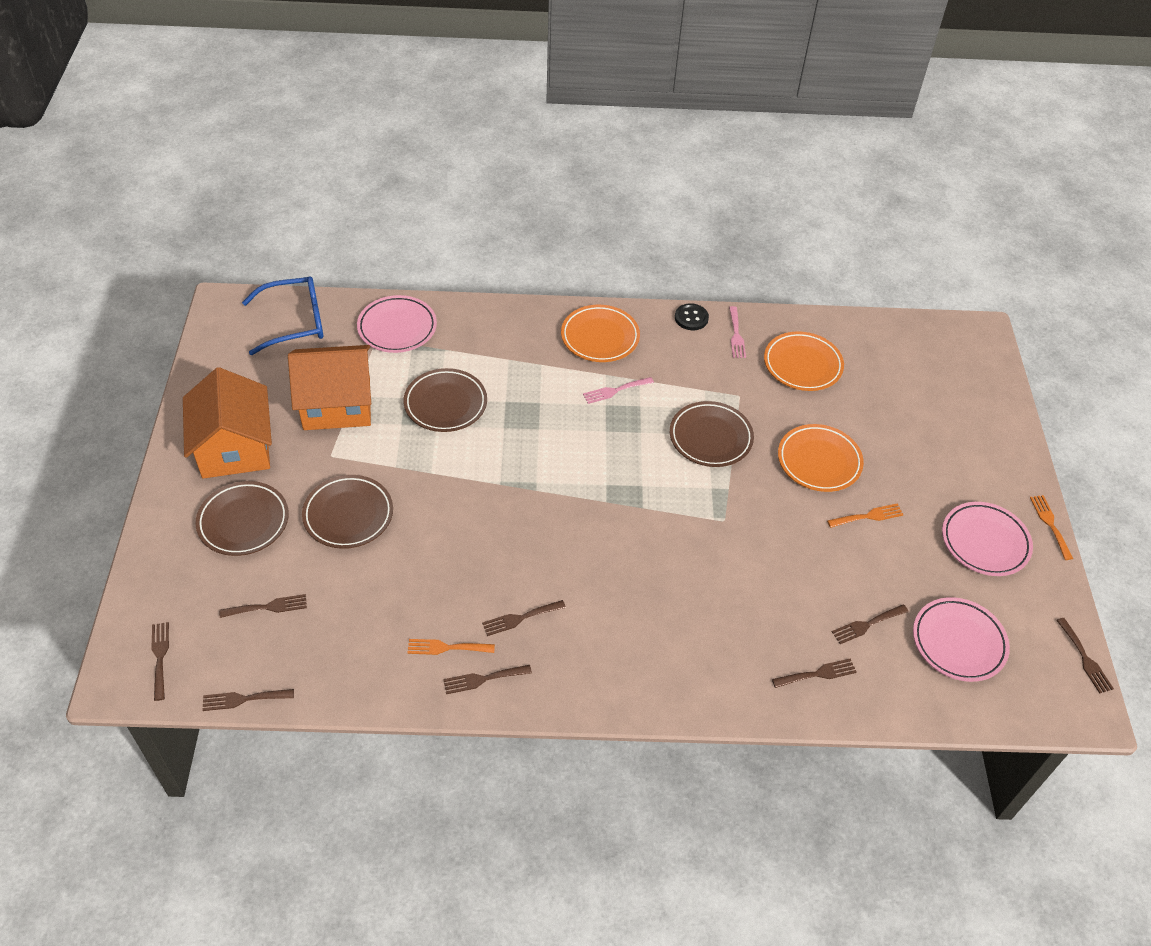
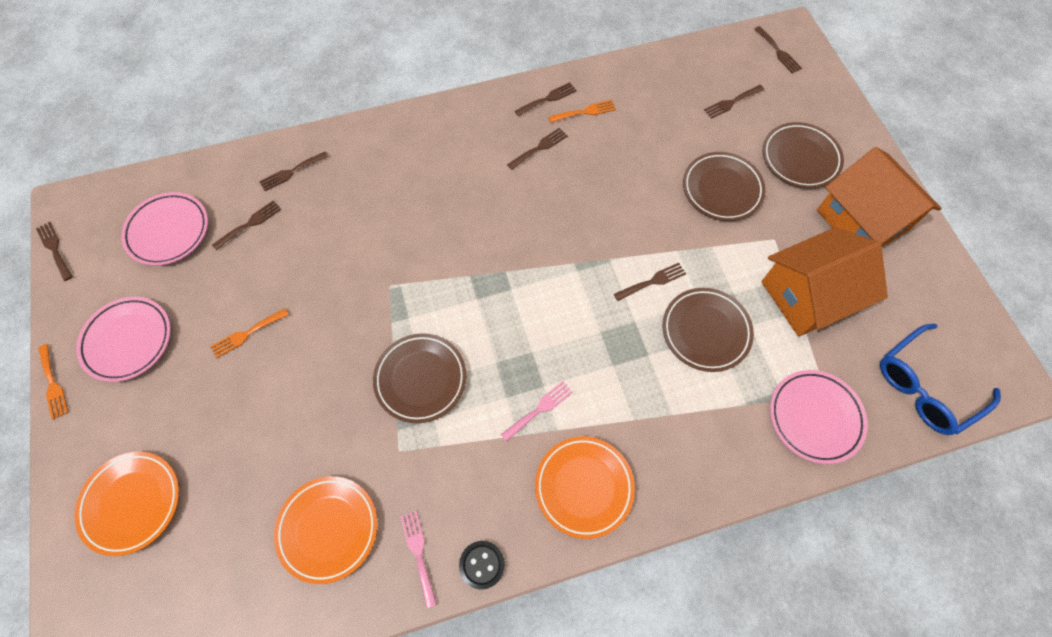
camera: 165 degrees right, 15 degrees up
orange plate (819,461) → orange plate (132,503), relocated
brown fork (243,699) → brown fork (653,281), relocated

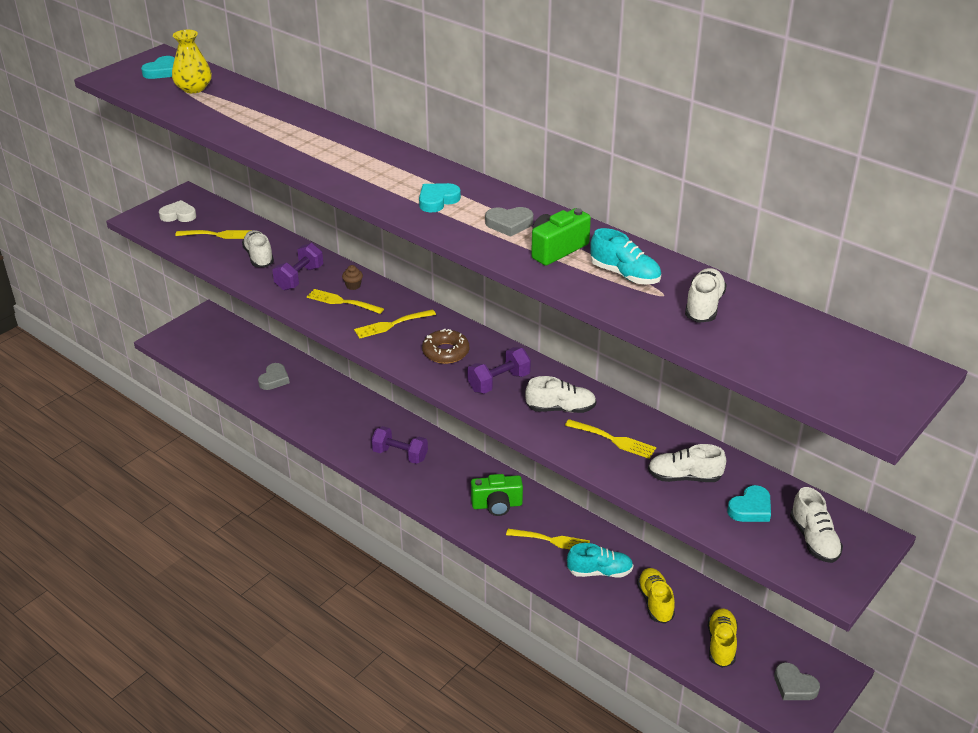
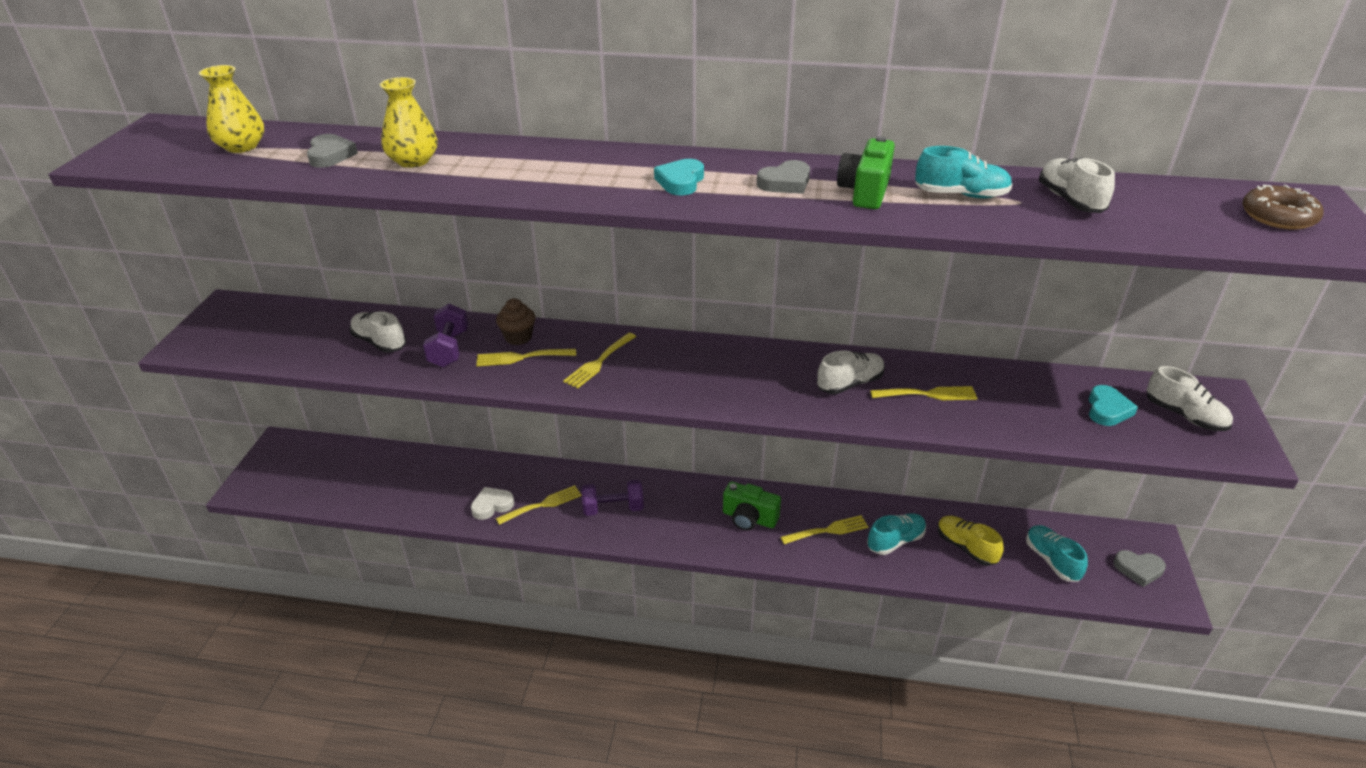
camera: 30 degrees left, 0 degrees up
grey heart (274,379) → grey heart (330,155), relocated
- → yellow vase (413,161)
white heart (178,215) → white heart (492,505), relocated
brown cupcake (353,286) → brown cupcake (518,337), x1.55
yellow fork (218,235) → yellow fork (543,504), relocated
green camera (497,505) → green camera (749,518), 60 degrees clockwise
yellow shoe (721,644) → turquoise shoe (1051,560)
brown donut (445,352) → brown donut (1278,216), relocated
turquoise heart (162,71) → -
purple dumbbell (499,382) → -
white shoe (684,477) → -

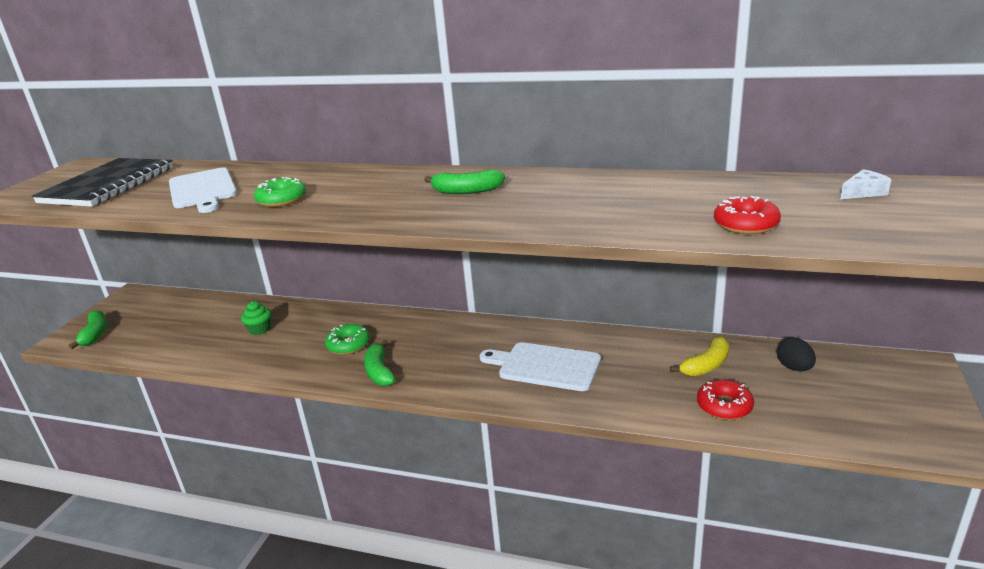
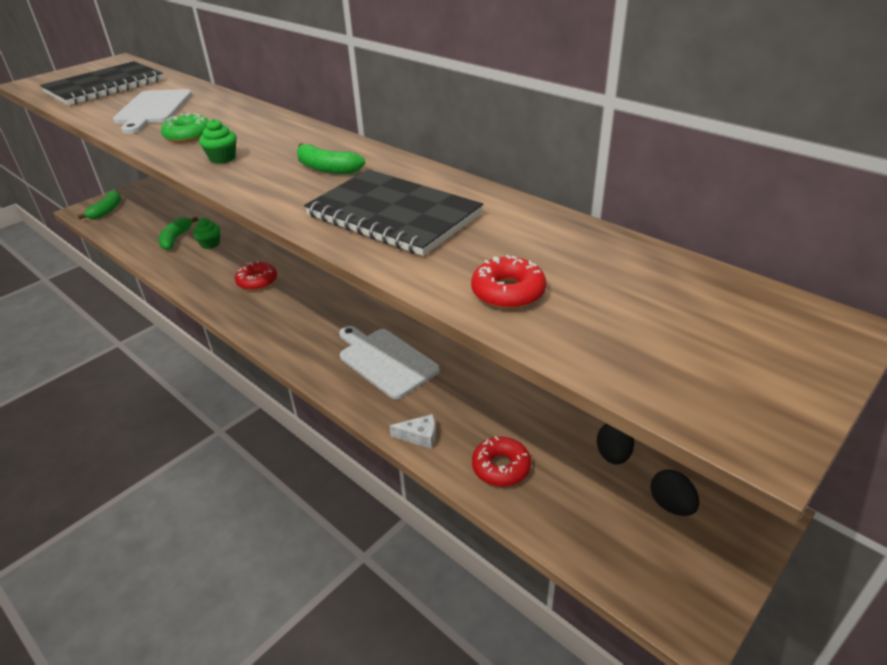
camera: 25 degrees right, 10 degrees up
green banana (379,371) → green banana (176,239), relocated
- → green cupcake (222,158)
green donut (348,345) → red donut (257,281)
- → black notebook (393,215)
white cheese (863,192) → white cheese (419,436), relocated
- → black egg (671,505)
yellow banana (706,365) → -

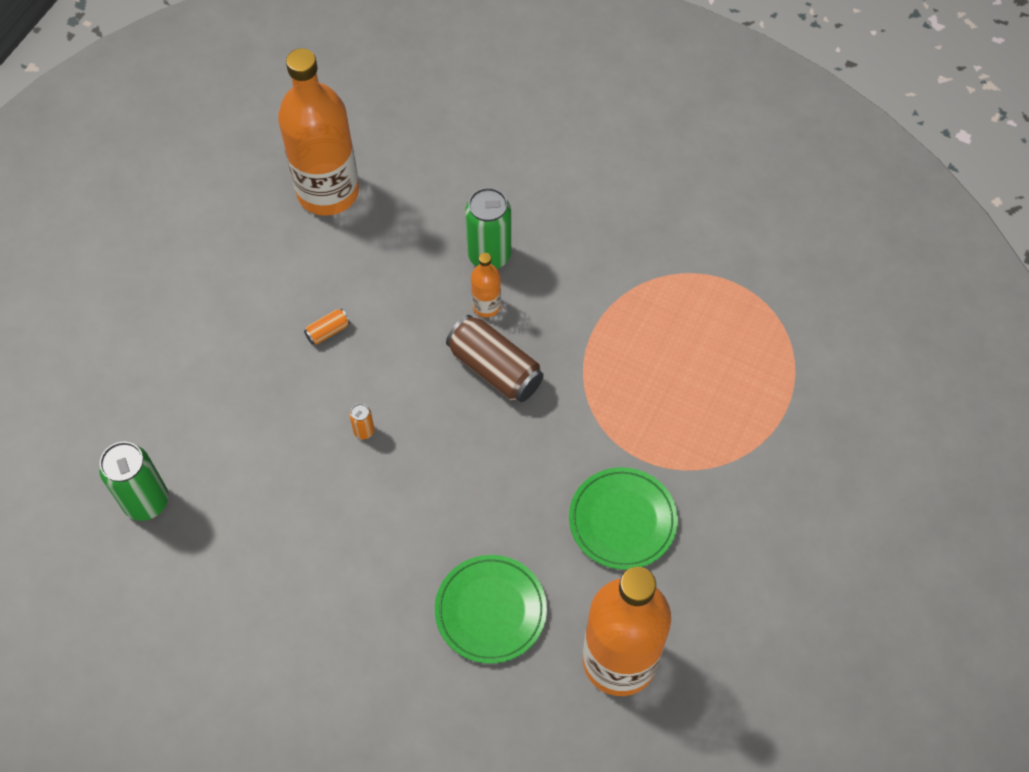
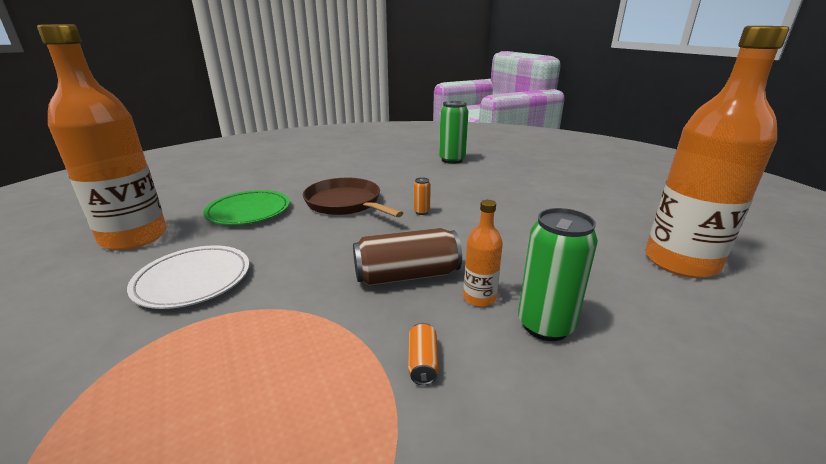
camera: 125 degrees right, 35 degrees down
green plate (622,520) → white plate (193,280)
- → brown pan (345,203)
orange can (328,331) → orange can (422,362), relocated

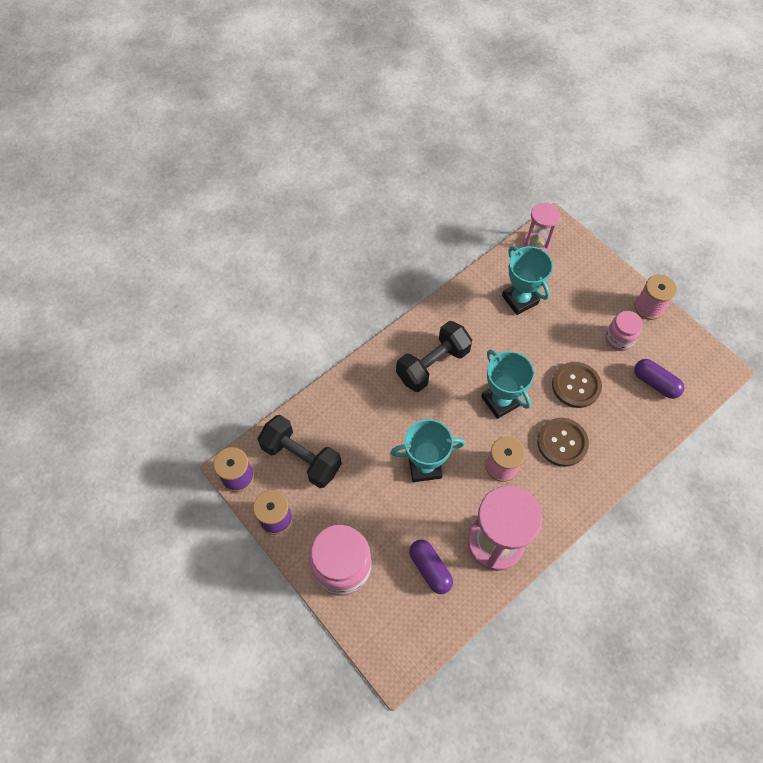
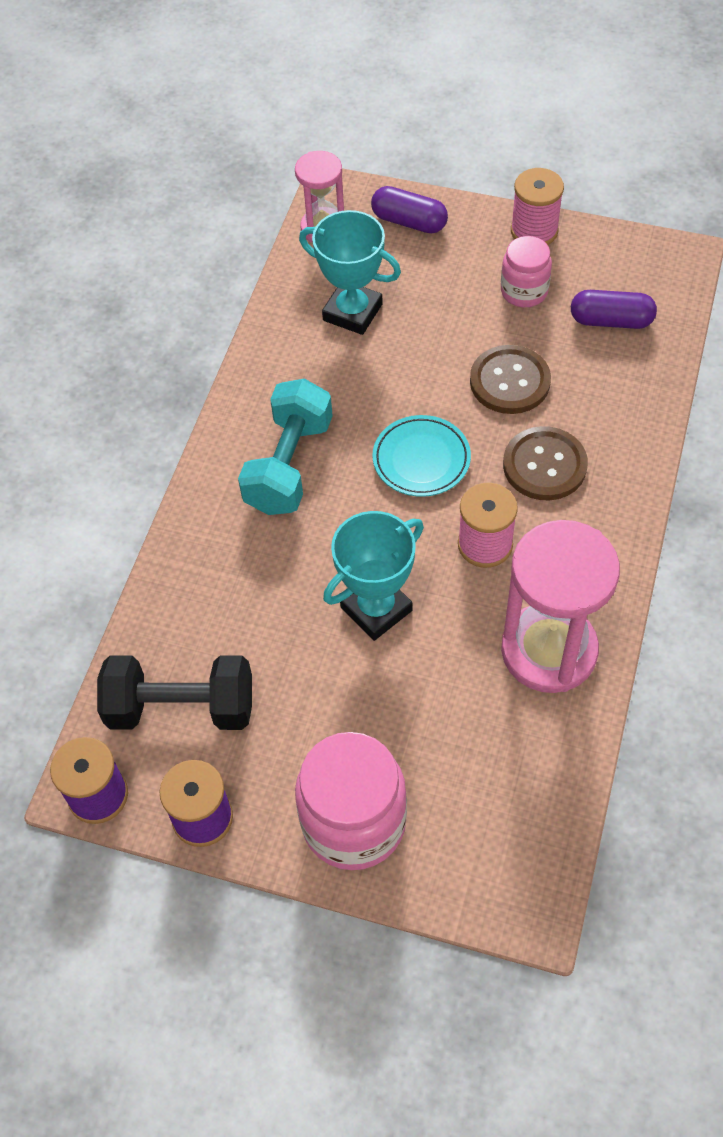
camera: 30 degrees left, 5 degrees down
black dumbbell (432,364) → turquoise dumbbell (289,465)
purple capsule (430,569) → purple capsule (409,221), relocated
turquoise trophy (500,401) → turquoise plate (421,459)

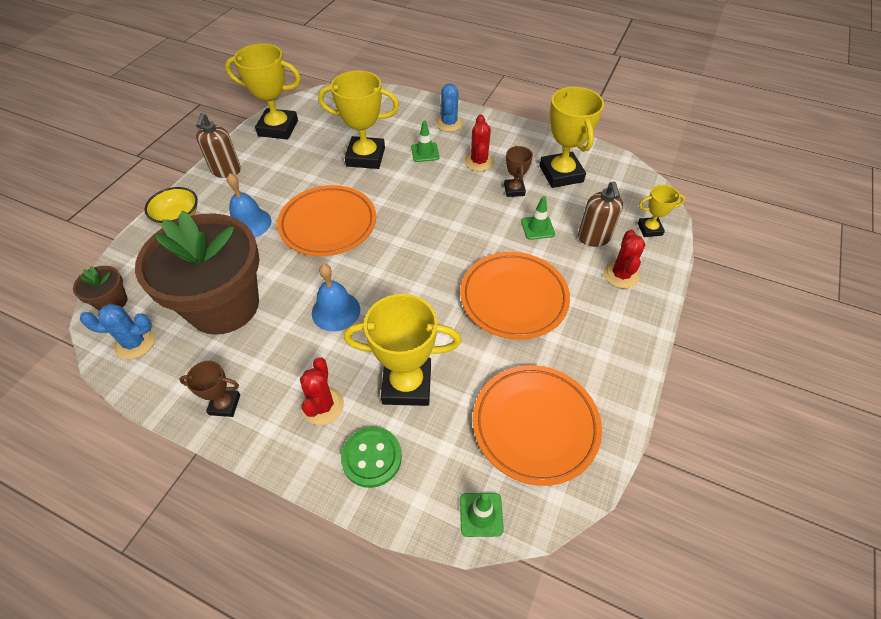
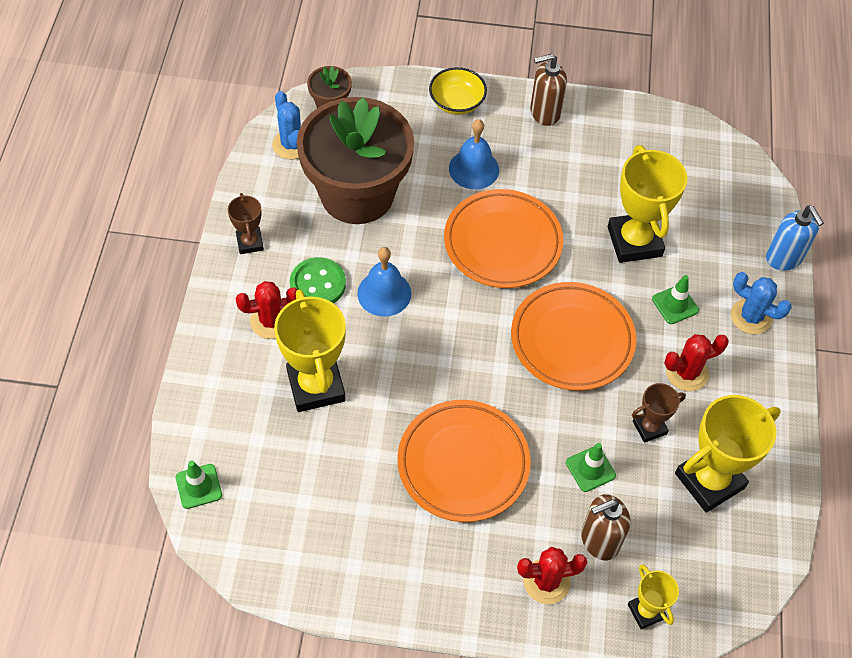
camera: 70 degrees right, 5 degrees up
green button (371,457) → green button (318,284), relocated
orange plate (535,425) → orange plate (572,340), relocated
blue cactus (449,123) → blue cactus (751,317), 45 degrees clockwise
- → blue soap dispenser (784,258)
yellow trophy (278,128) → -

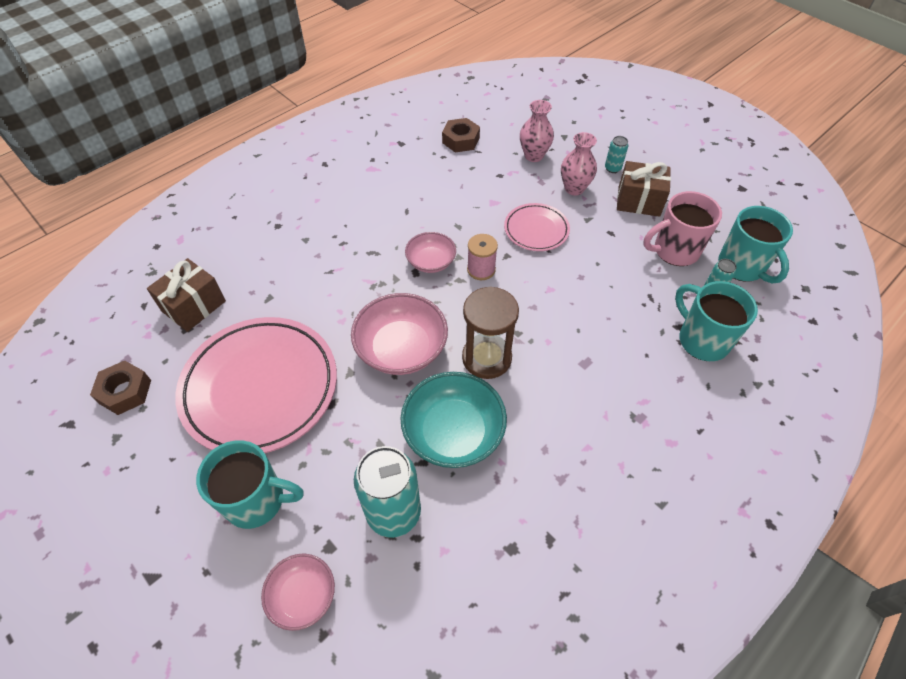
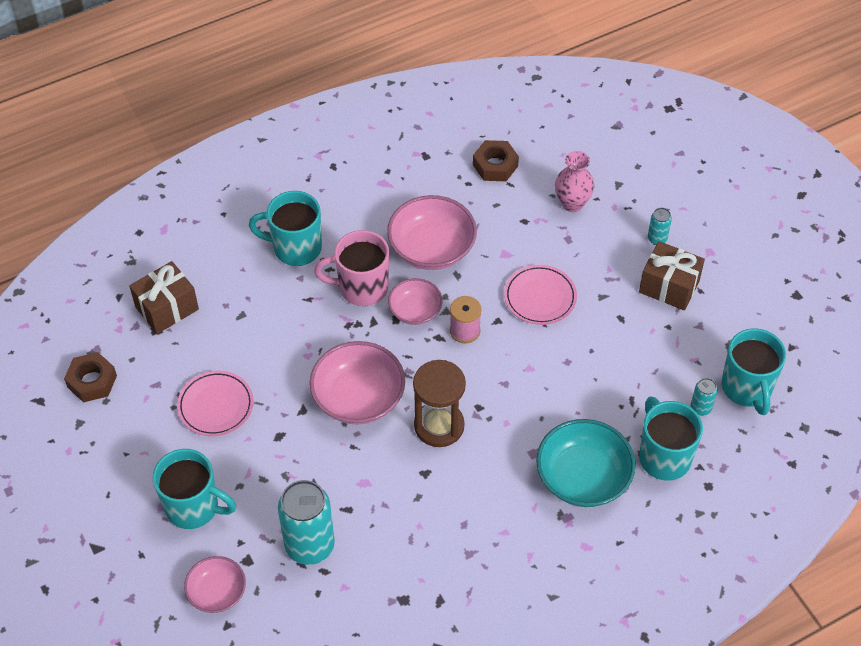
camera: 15 degrees right, 0 degrees up
pink plate (260,388) → pink plate (216,406), x0.50
- → turquoise mug (295,248)
pink mug (674,251) → pink mug (361,287), relocated
- → pink bowl (432,248)
turquoise bowl (453,432) → turquoise bowl (583,477), relocated
pink vase (574,188) → -

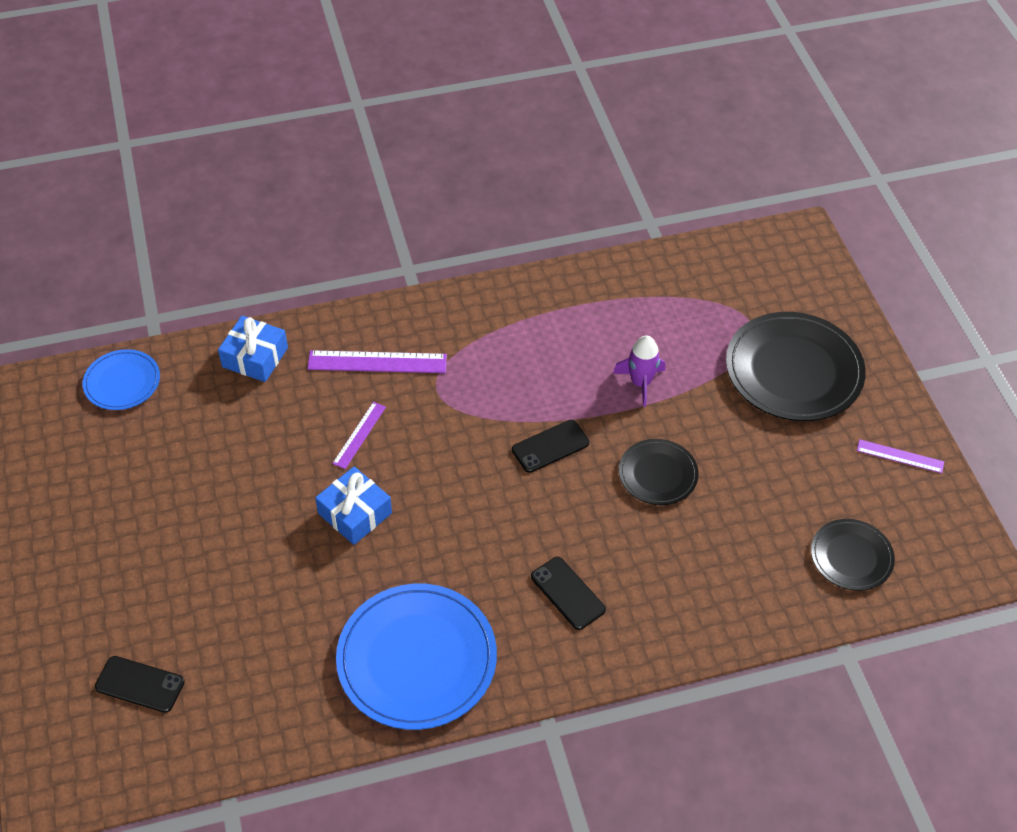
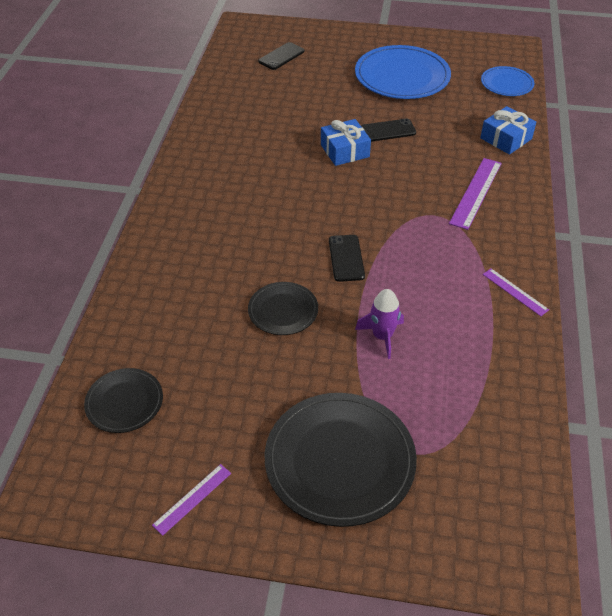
camera: 115 degrees right, 5 degrees down
blue plate (417,659) → blue plate (402,76), relocated
black phone (567,593) → black phone (388,131), relocated
purple ruler (359,435) → purple ruler (515,292), relocated

